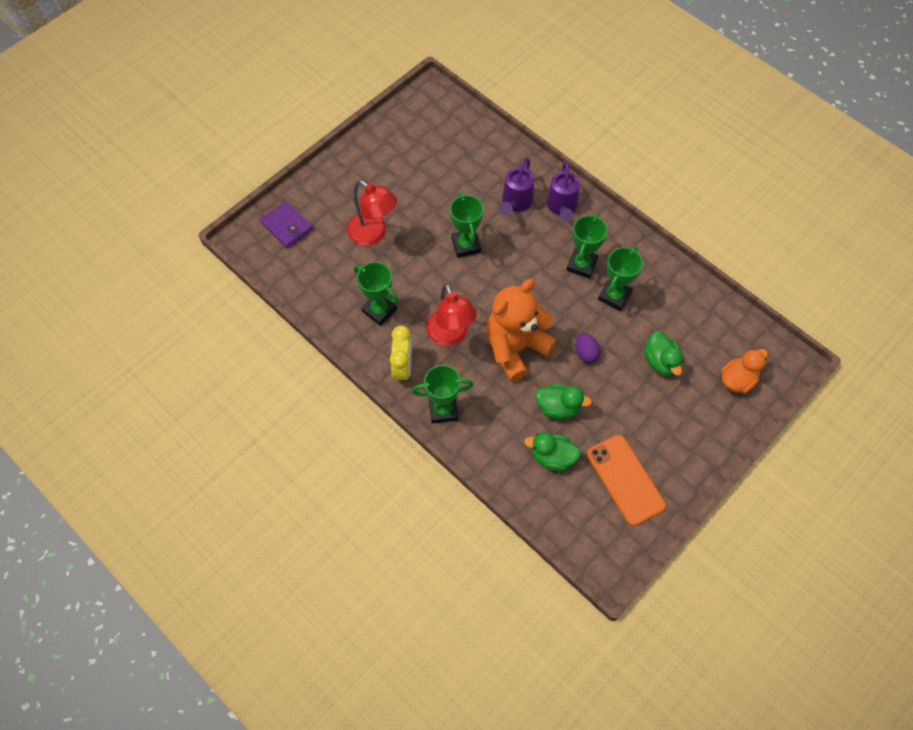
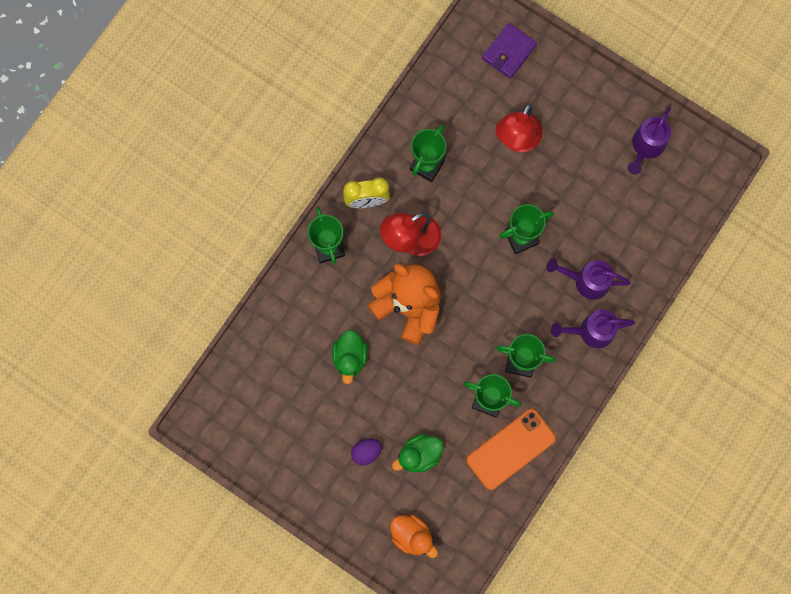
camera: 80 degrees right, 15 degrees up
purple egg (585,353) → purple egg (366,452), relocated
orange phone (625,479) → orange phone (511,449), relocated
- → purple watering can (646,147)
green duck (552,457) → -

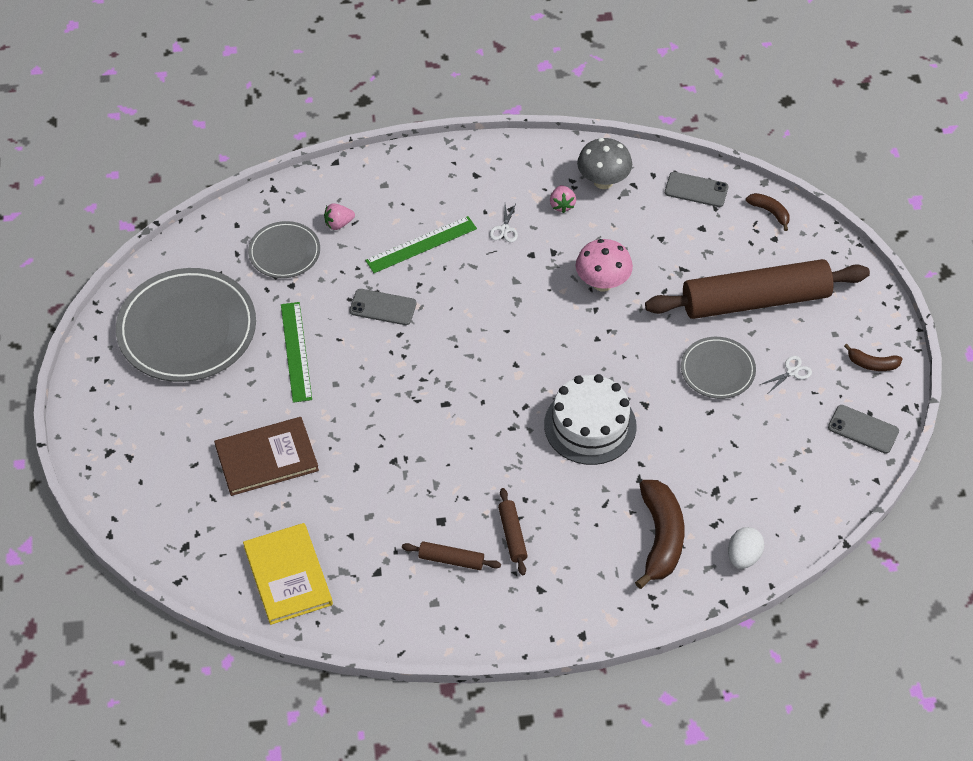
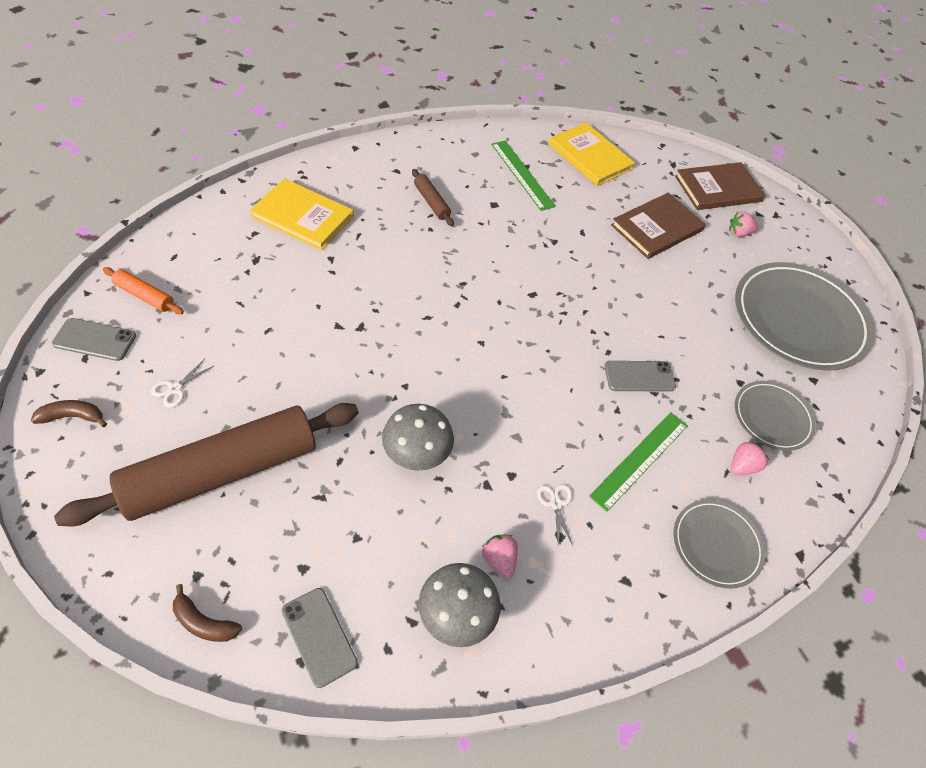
camera: 155 degrees right, 0 degrees up
- → orange rolling pin (144,296)
brown banana (661,538) → yellow book (303,217)
grey phone (696,190) → grey phone (319,636), 60 degrees clockwise
pink mushroom (602,283) → grey mushroom (416,455)
green ruler (296,351) → green ruler (522,174), relocated
grey plate (717,370) → grey plate (716,544), relocated
- → brown book (718,189)
- → pink strawberry (739,233)
brown rolling pin (451,560) → -
white cake (590,425) → -
white egg (743,556) → -

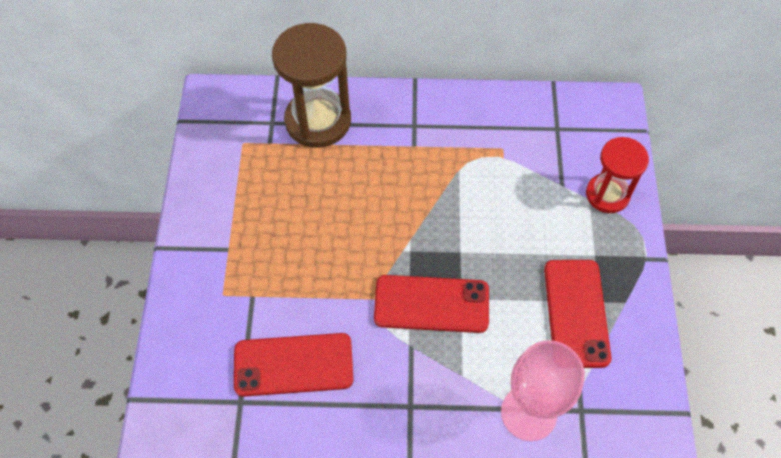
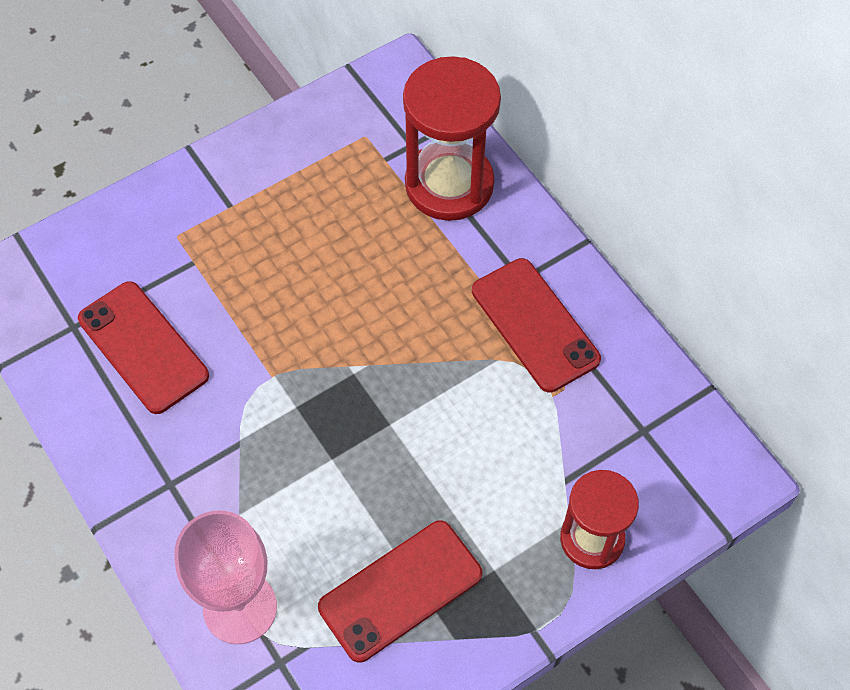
camera: 55 degrees right, 0 degrees up
brown hourglass (318,121) → red hourglass (449,184)
red phone (431,304) → red phone (535,325), relocated

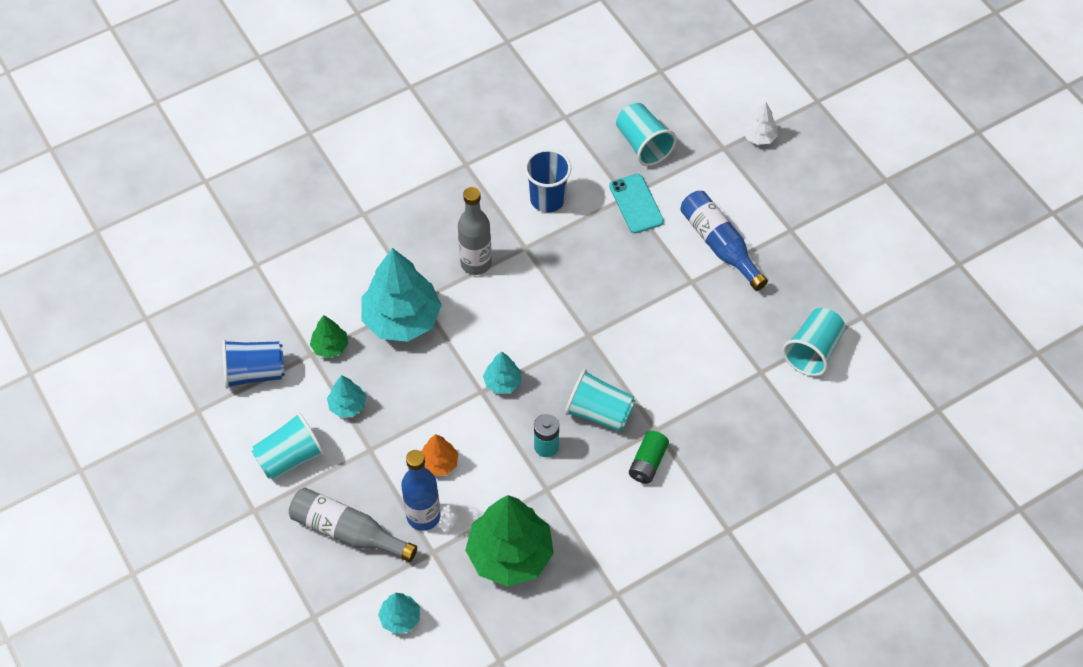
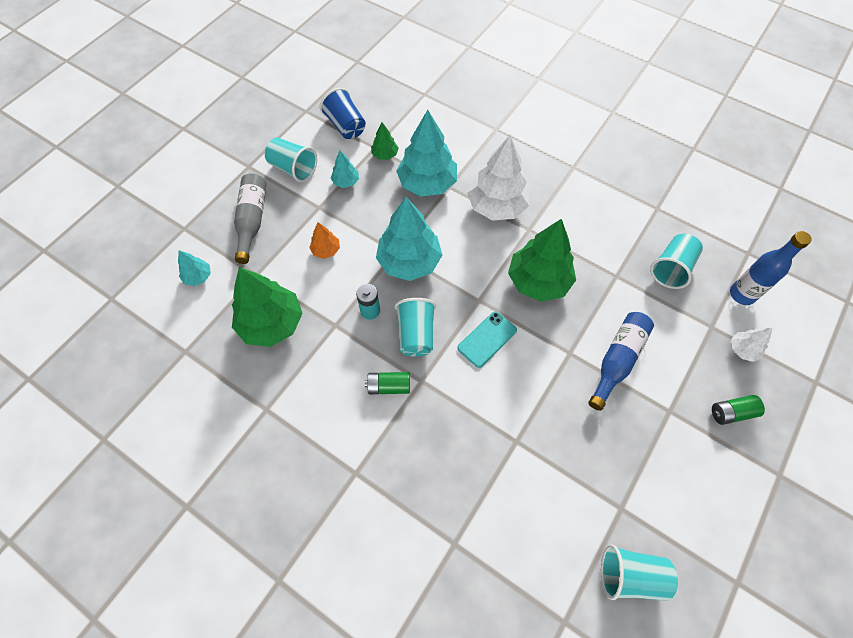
camera: 65 degrees right, 5 degrees up
turquoise tree (502,382) → turquoise tree (409,261), x2.12
turquoise phone (636,204) → turquoise phone (487,339), relocated
grey bottle (476,263) → white tree (496,206)
- → green tree (538,281)
turquoise cup (813,351) → turquoise cup (630,575), relocated
- → green battery (731,413)
blue bottle (423,516) → blue bottle (742,294), relocated
blue cup (547,199) → -

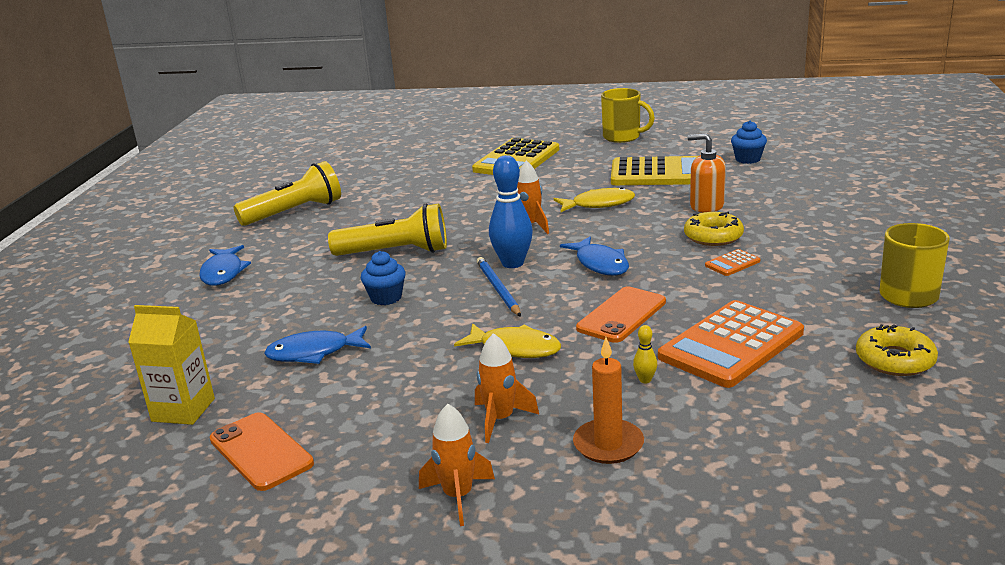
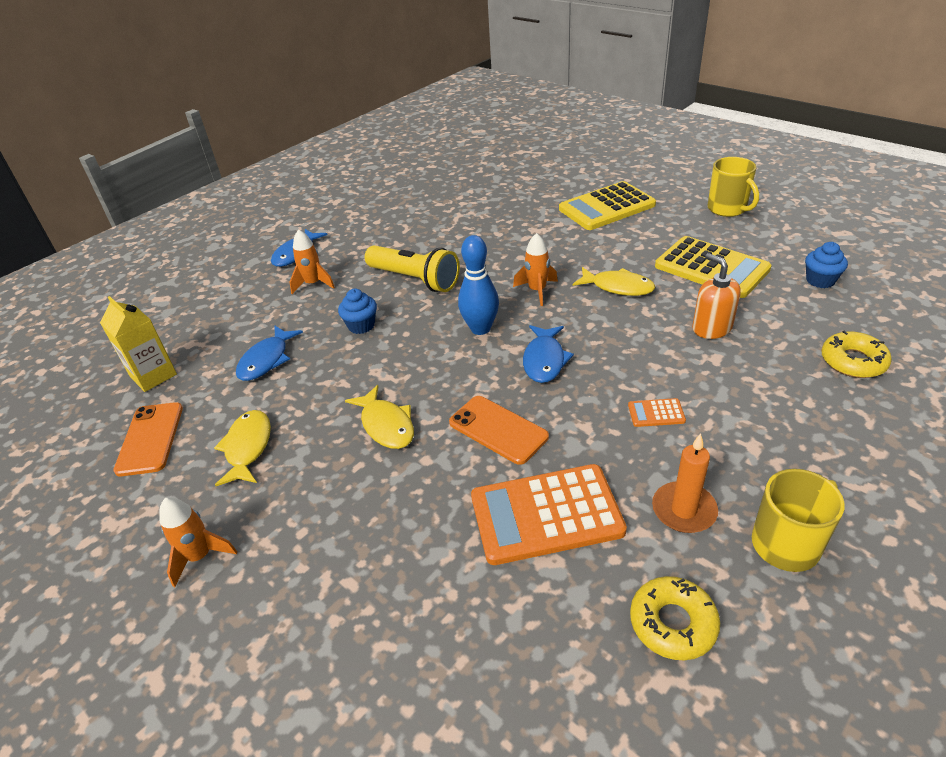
camera: 35 degrees right, 15 degrees up
- → yellow fish (247,447)
blue fish (314,353) → blue fish (266,360), 90 degrees counterclockwise
orange rocket (500,420) → orange rocket (313,284), relocated
orange phone (622,315) → orange phone (498,430), 60 degrees clockwise
orange candle (608,444) → orange candle (684,510), relocated
yellow donut (713,236) → yellow donut (853,361), relocated
yellow flashlight (294,212) → -
blue pencil (498,289) → -
yellow bowling pin (645,380) → -

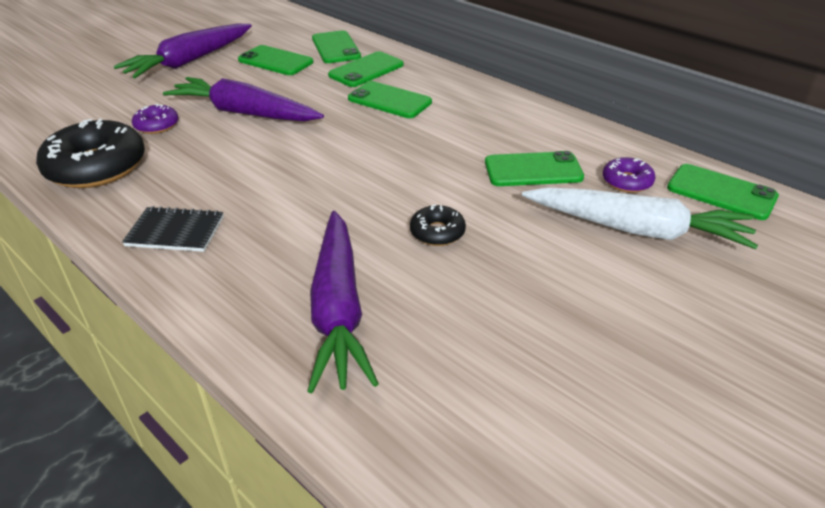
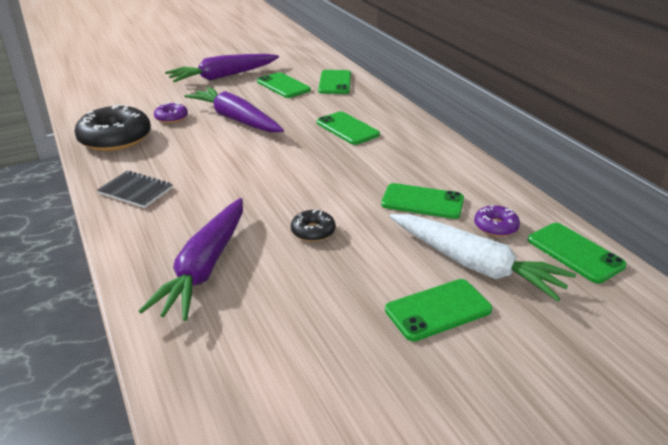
camera: 20 degrees right, 5 degrees down
green phone (366,70) → green phone (438,310), relocated

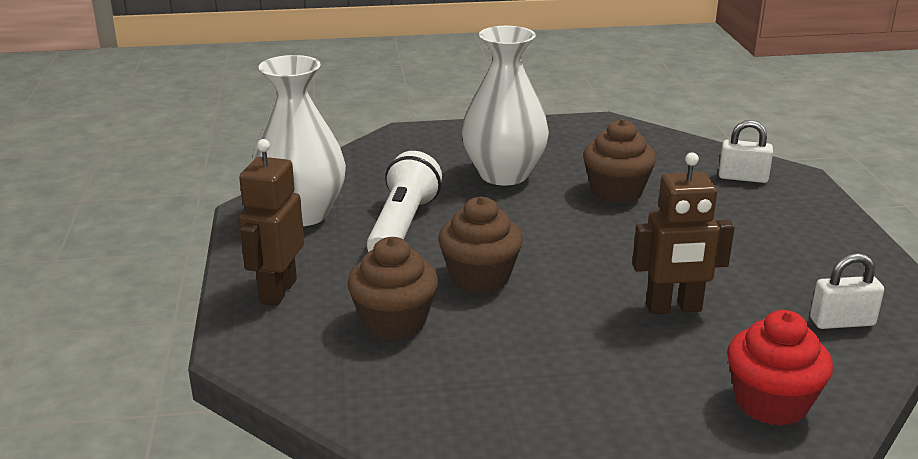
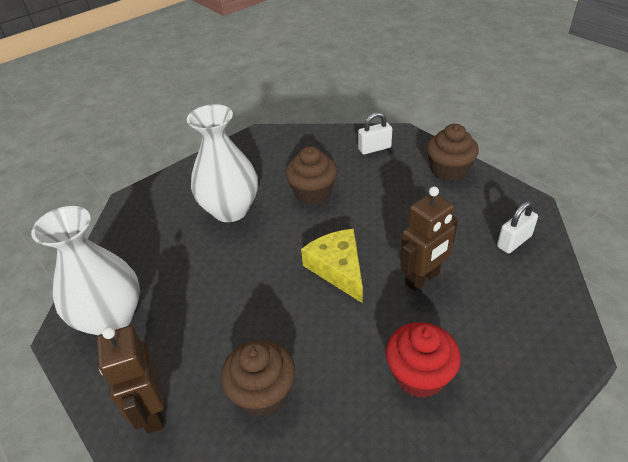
camera: 30 degrees left, 15 degrees up
- → yellow cheese (338,268)
red cupcake (771,403) → red cupcake (419,375), relocated
brown cupcake (480,277) → brown cupcake (449,170), relocated
white flashlight (403,226) → -

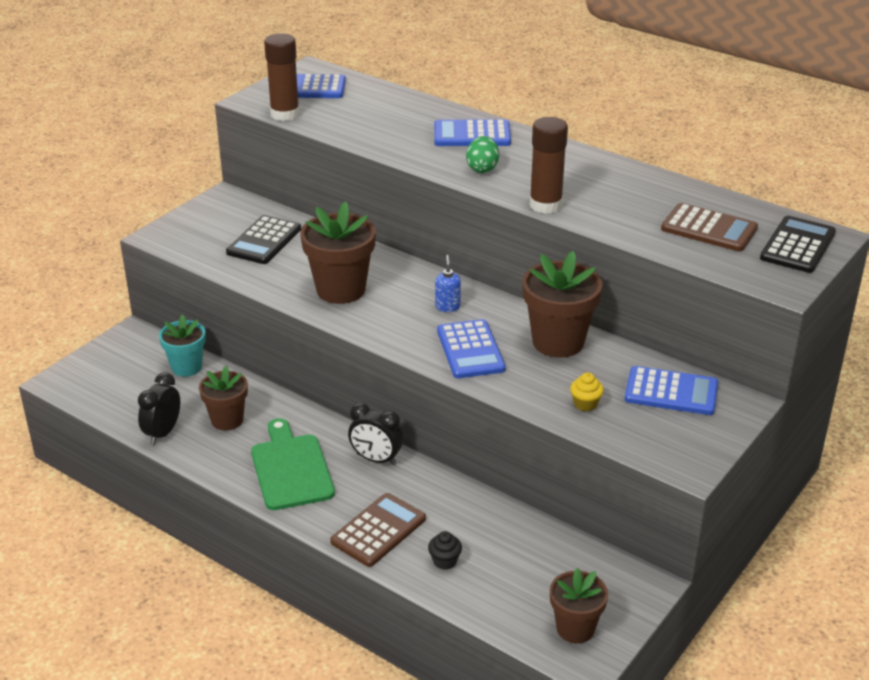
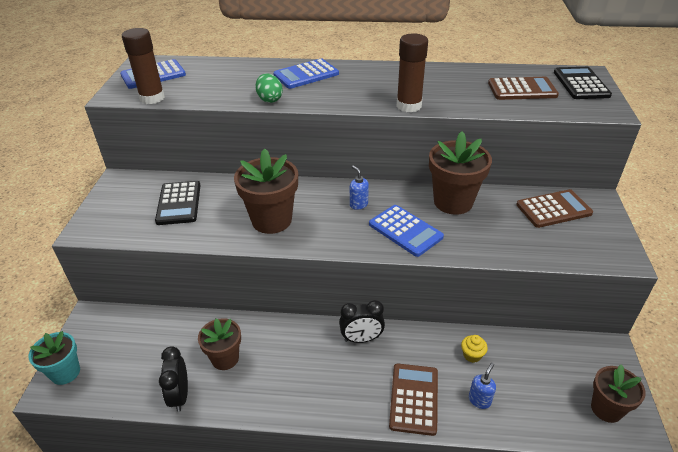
camera: 30 degrees left, 5 degrees up
turquoise flower pot (186,367) → turquoise flower pot (65,372), relocated
green egg (482,168) → green egg (269,99), relocated
yellow cupcake (585,404) → yellow cupcake (472,355), relocated
black cupcake (445,561) → blue soap dispenser (479,400)
blue calculator (671,392) → brown calculator (553,209)
green cutting board (291,468) → -

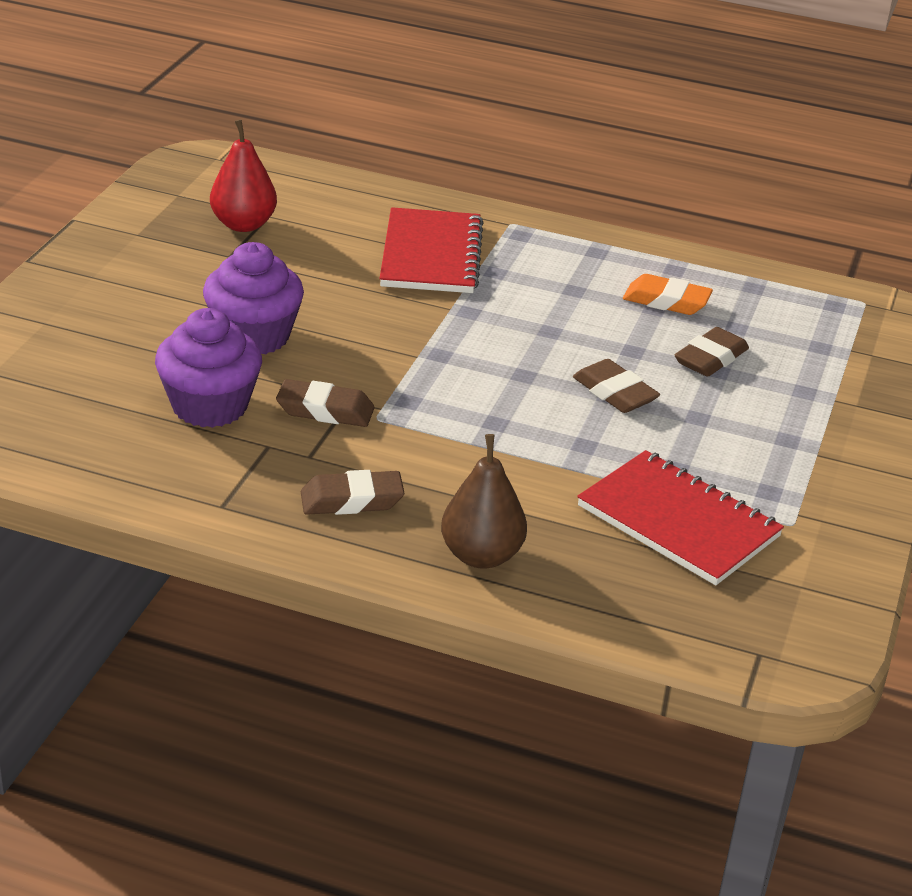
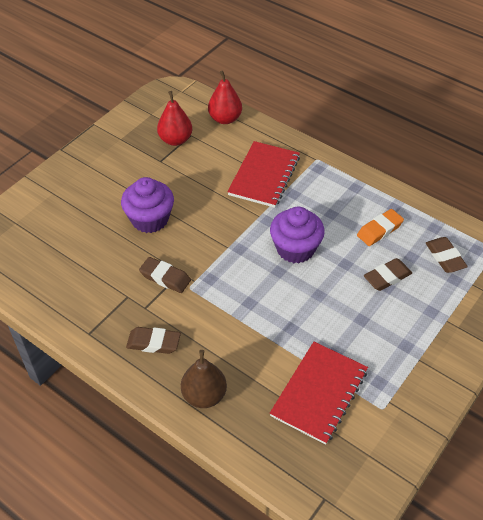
camera: 20 degrees right, 15 degrees up
- → red pear (225,119)
purple cupcake (210,406) → purple cupcake (295,249), relocated
red notebook (678,521) → red notebook (319,393), 60 degrees clockwise
orange eraser (666,301) → orange eraser (379,230), 75 degrees counterclockwise
brown eraser (614,393) → brown eraser (445,257), relocated

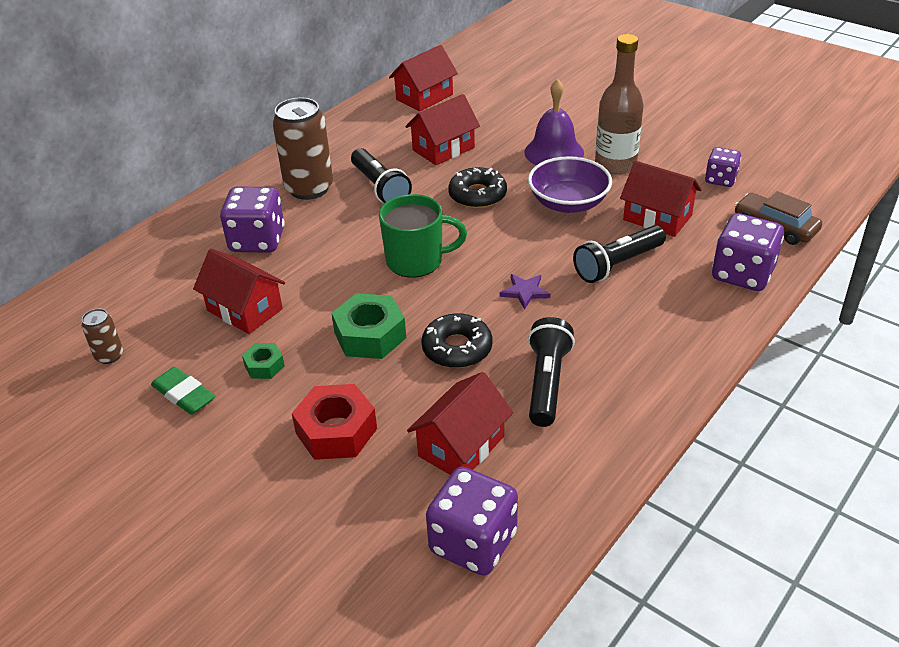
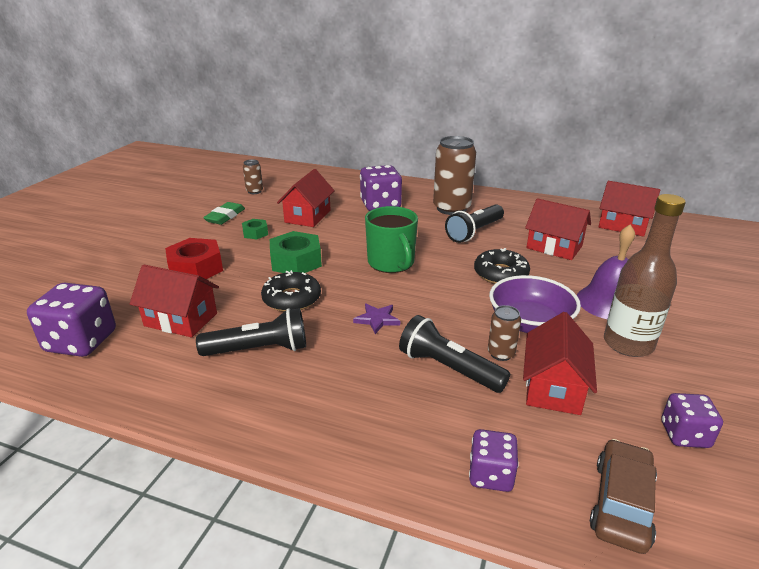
camera: 70 degrees right, 10 degrees down
purple dice (742,274) → purple dice (490,475), x0.60
- → brown can (501,353)

